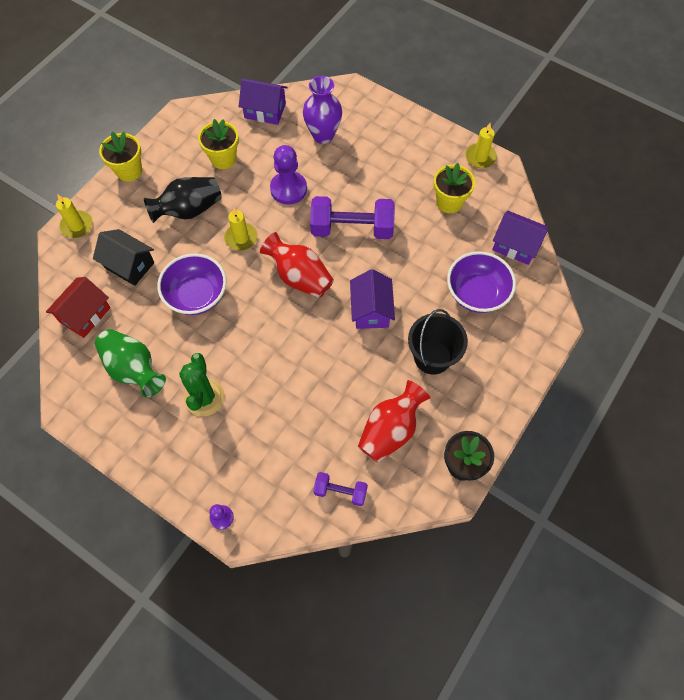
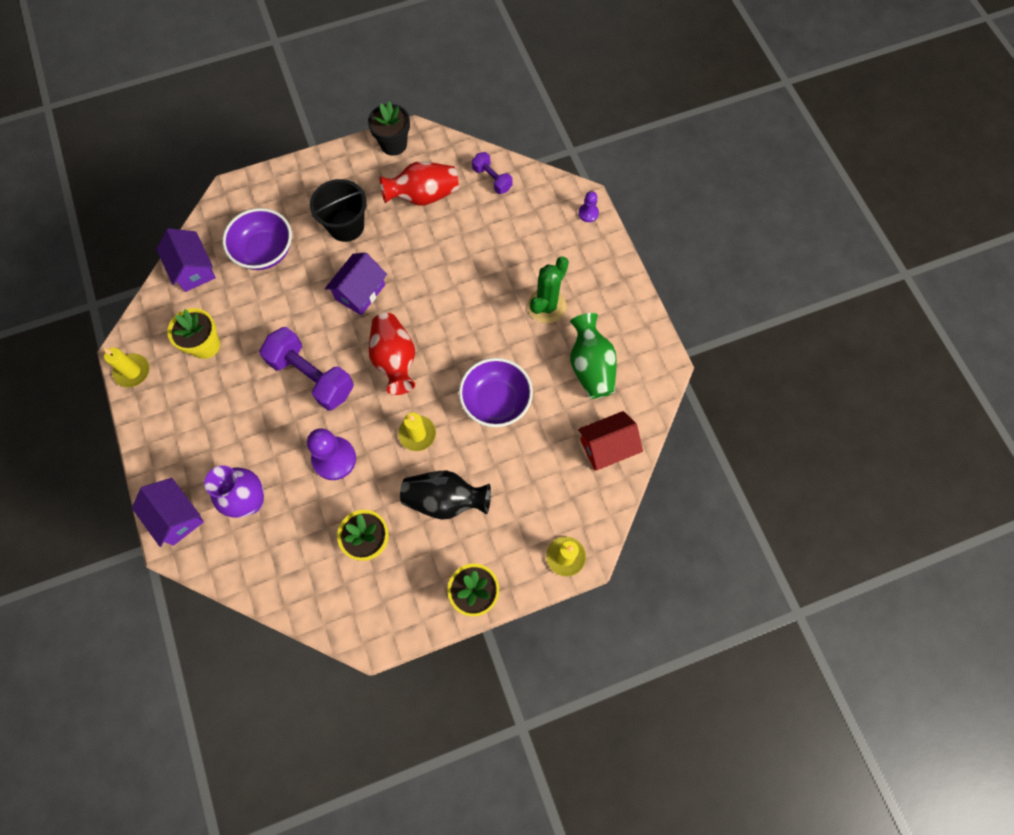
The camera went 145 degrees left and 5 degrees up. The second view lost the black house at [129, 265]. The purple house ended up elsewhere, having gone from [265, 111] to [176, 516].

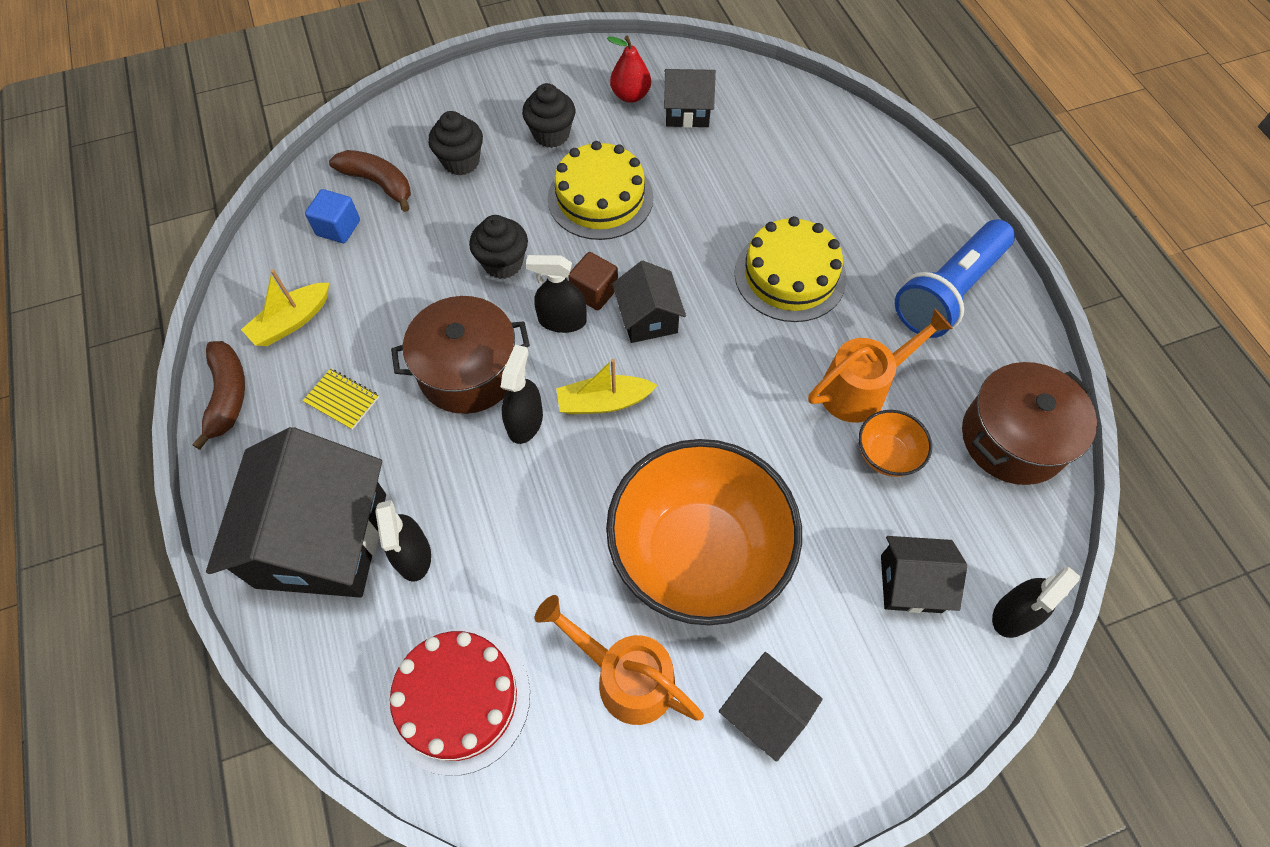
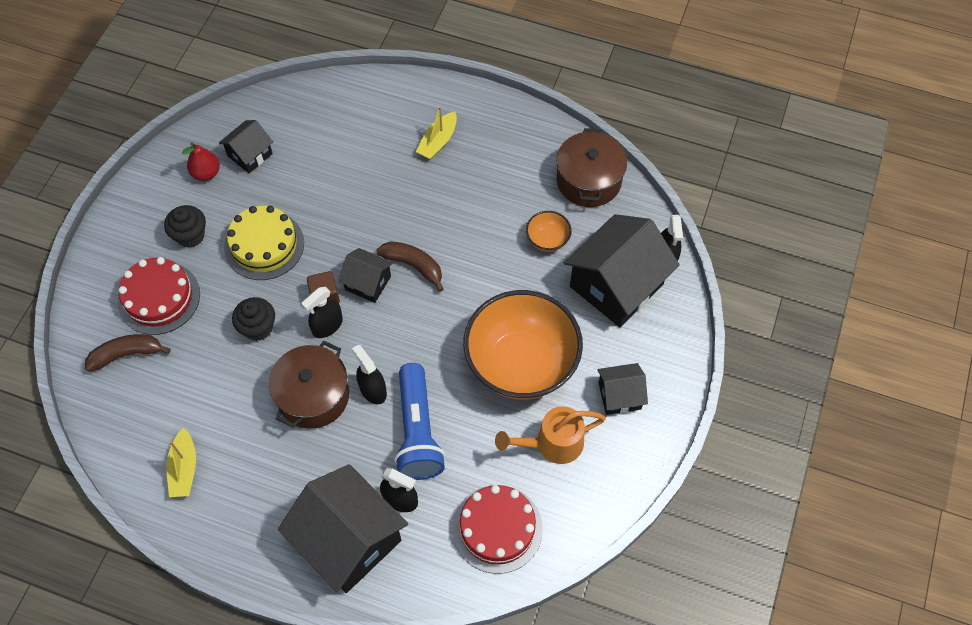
The camera went 50 degrees left and 0 degrees up. The brown banana ended up elsewhere, having gone from [228, 396] to [413, 266]. The second view lost the yellow notebook at [342, 400]. The second view lost the blue cube at [338, 228]. Where the black cupcake stood at [461, 162], the red cake came to stand at [159, 298]. The yellow boat ended up elsewhere, having gone from [603, 402] to [438, 142]. The second view lost the yellow cake at [790, 275]. The second view lost the orange watering can at [861, 388]. The size of the black house at [911, 583] changed by a factor of 1.96. The blue flashlight ended up elsewhere, having gone from [948, 292] to [418, 431].

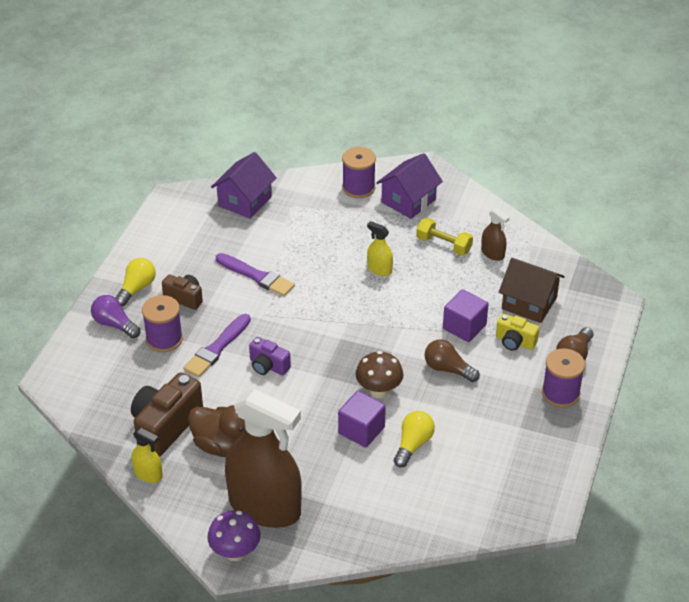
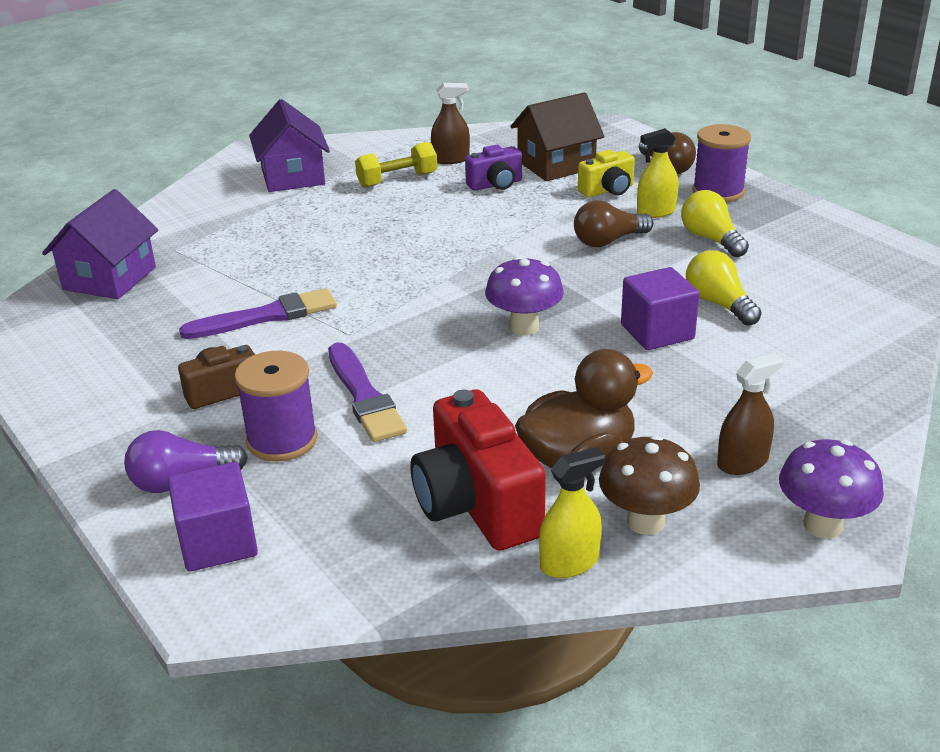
The camera went 55 degrees left and 10 degrees down. The yellow light bulb ended up elsewhere, having gone from [136, 288] to [711, 239]. What was the brown camera at [165, 426] turned into the red camera at [476, 505]. The purple house at [245, 201] ended up facing another way, 45 degrees clockwise from before. The size of the brown spray bottle at [265, 507] changed by a factor of 0.41. The purple camera ended up elsewhere, having gone from [268, 366] to [495, 184]. The second view lost the purple spool at [358, 188]. The brown mushroom ended up elsewhere, having gone from [379, 391] to [645, 522]. The yellow spray bottle ended up elsewhere, having gone from [379, 269] to [656, 212]. The purple cube ended up elsewhere, having gone from [464, 327] to [218, 542]. The second view gained the purple mushroom at [524, 327].

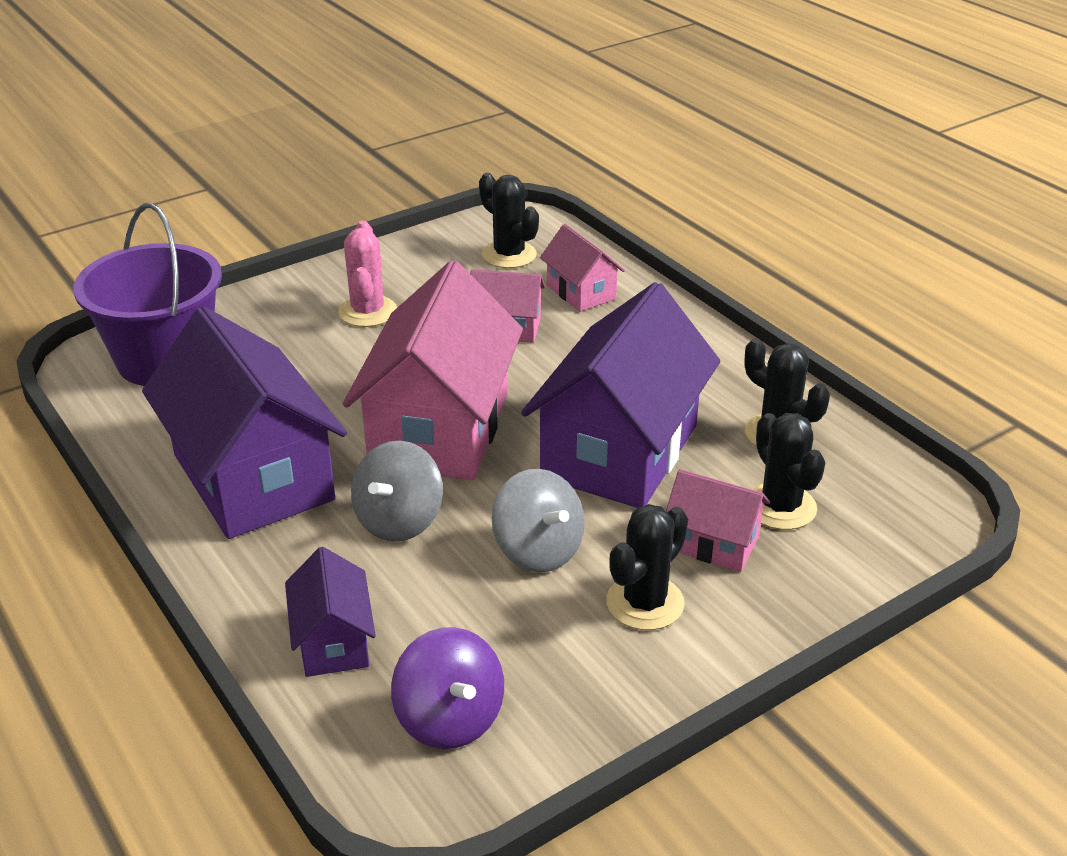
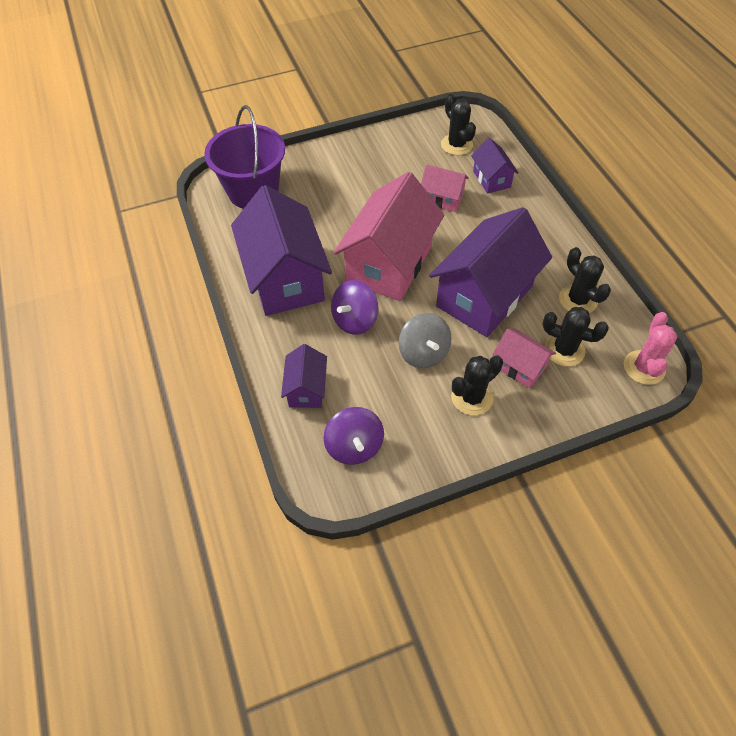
The camera went 15 degrees right and 20 degrees up. The pink cactus ended up elsewhere, having gone from [367, 312] to [644, 367]. What was the grey spinning top at [399, 520] turned into the purple spinning top at [355, 320]. What was the pink house at [581, 292] turned into the purple house at [491, 179]. The black cactus at [780, 507] ended up facing another way, 60 degrees counterclockwise from before.

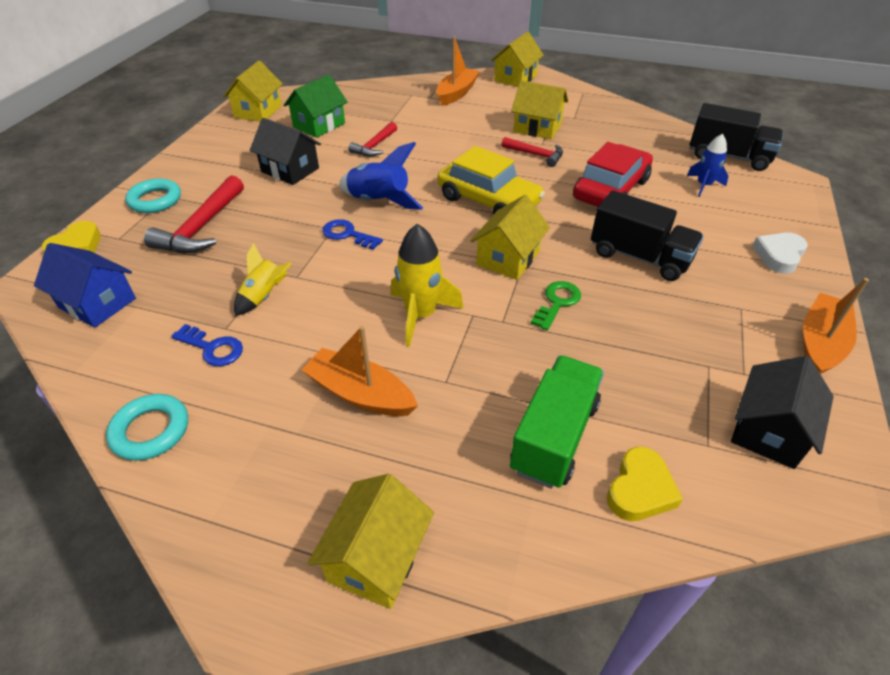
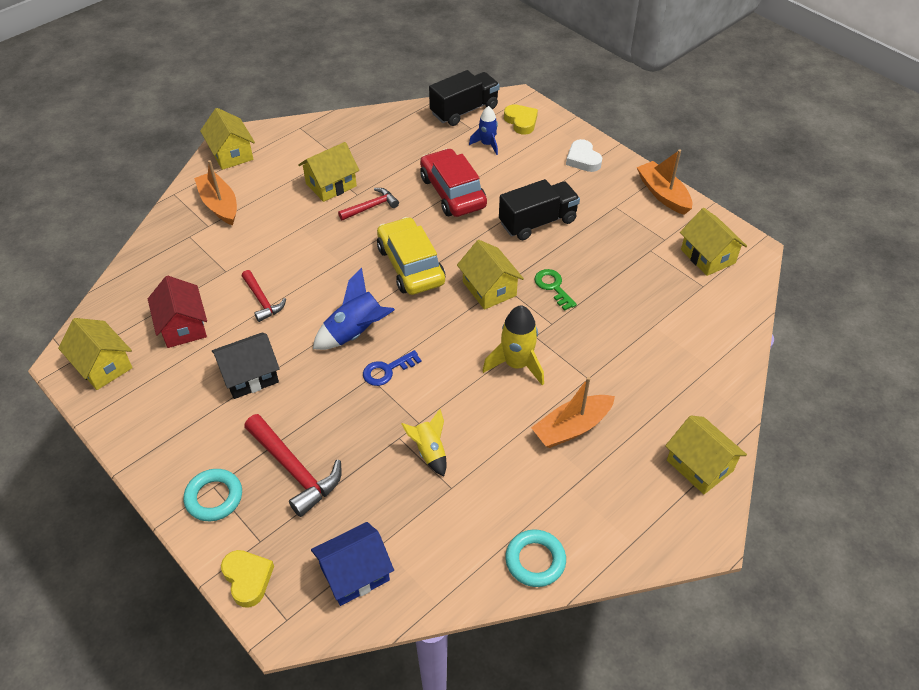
The camera went 60 degrees left and 5 degrees up. The second view lost the blue key at [212, 348]. What was the green house at [319, 125] turned into the red house at [183, 326]. The yellow car at [488, 200] ended up facing another way, 90 degrees counterclockwise from before. The second view lost the green truck at [554, 436]. The yellow heart ended up elsewhere, having gone from [640, 489] to [521, 121]. What was the black house at [768, 430] turned into the yellow house at [707, 256].

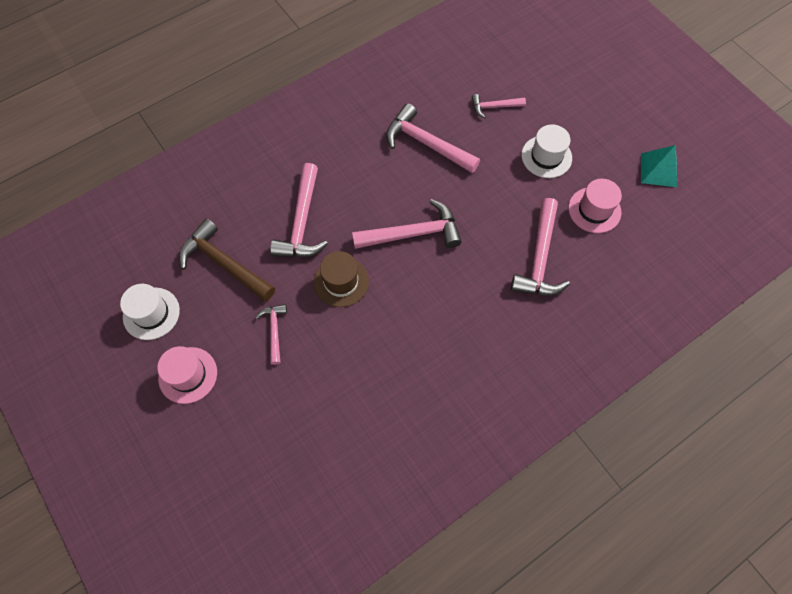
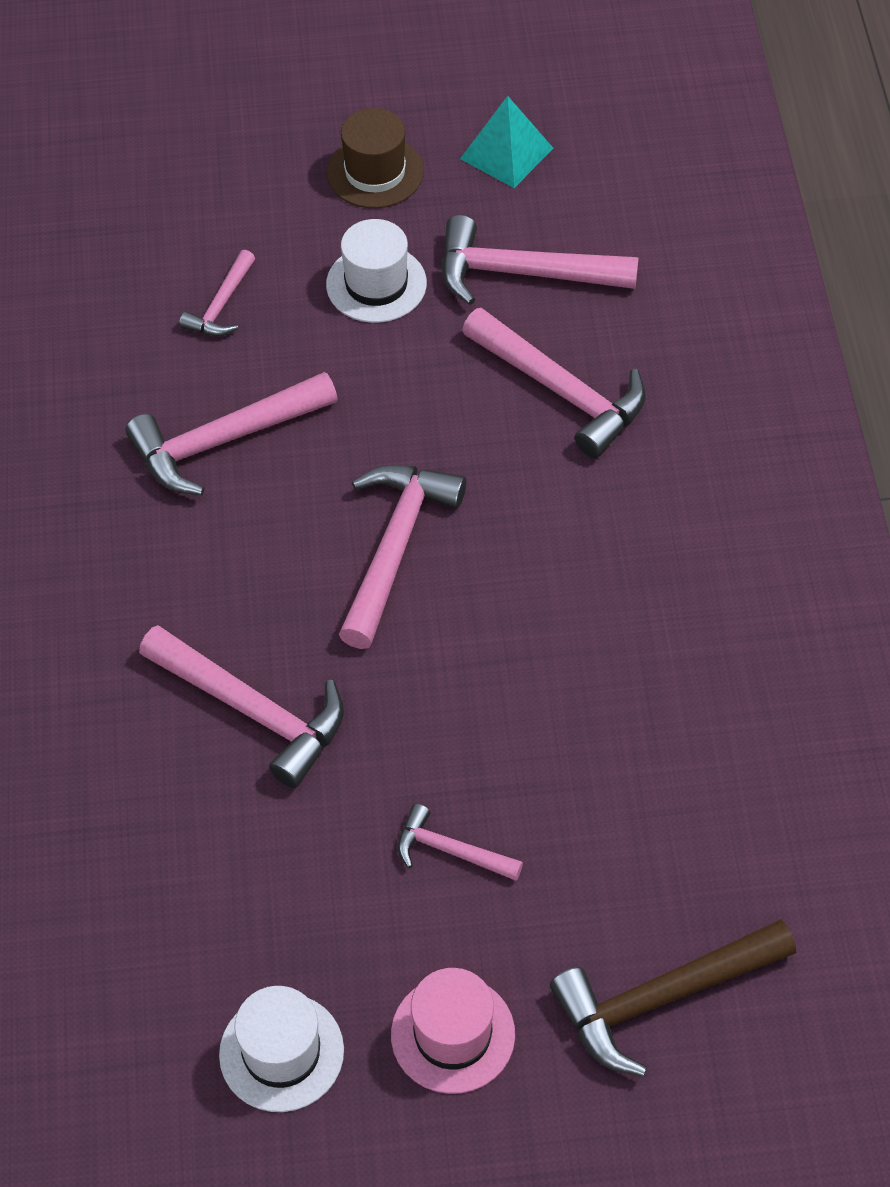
The camera went 60 degrees left and 10 degrees down. The brown hammer ended up elsewhere, having gone from [224, 263] to [662, 998]. The brown hat ended up elsewhere, having gone from [341, 282] to [375, 172]. Where the pink hat stood at [594, 210], the pink hammer came to stand at [522, 273].

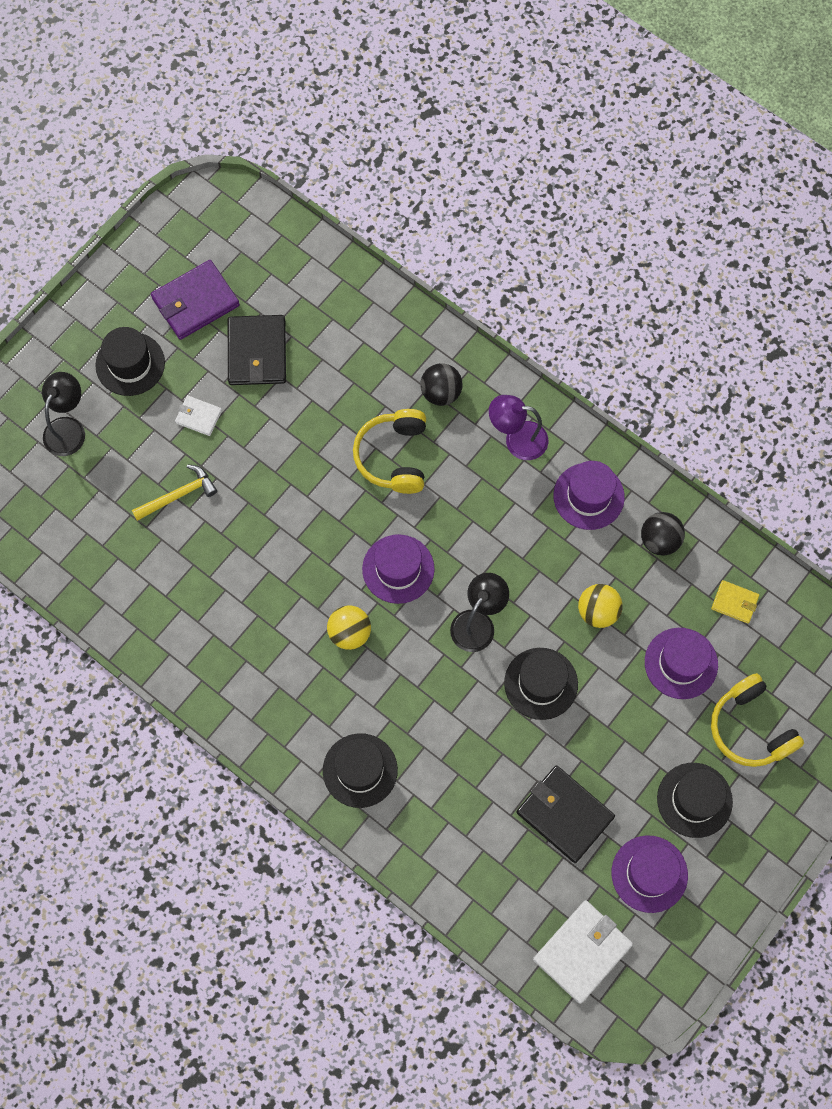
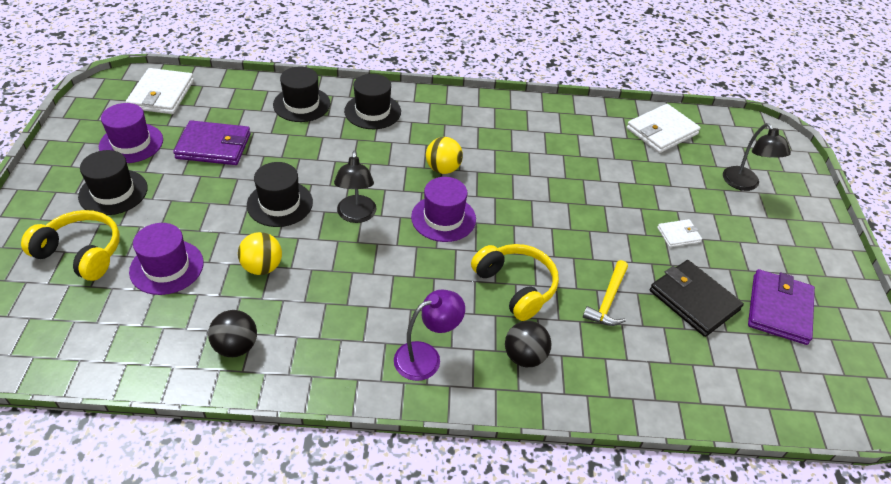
The camera went 140 degrees right and 25 degrees down. The black hat ended up elsewhere, having gone from [130, 364] to [301, 104]. The yellow hammer ended up elsewhere, having gone from [178, 495] to [608, 300]. What was the black wallet at [564, 814] turned into the purple wallet at [214, 146]. The second view lost the purple hat at [588, 496]. The second view lost the yellow wallet at [734, 602]. The second view gained the white wallet at [661, 131].

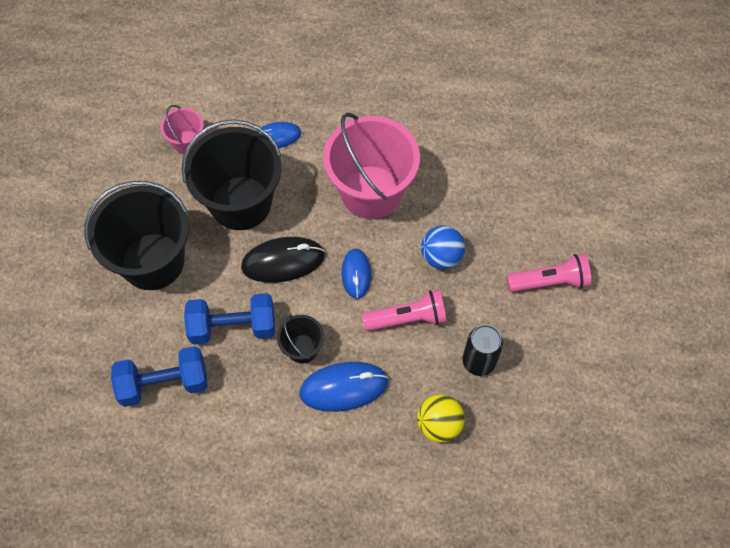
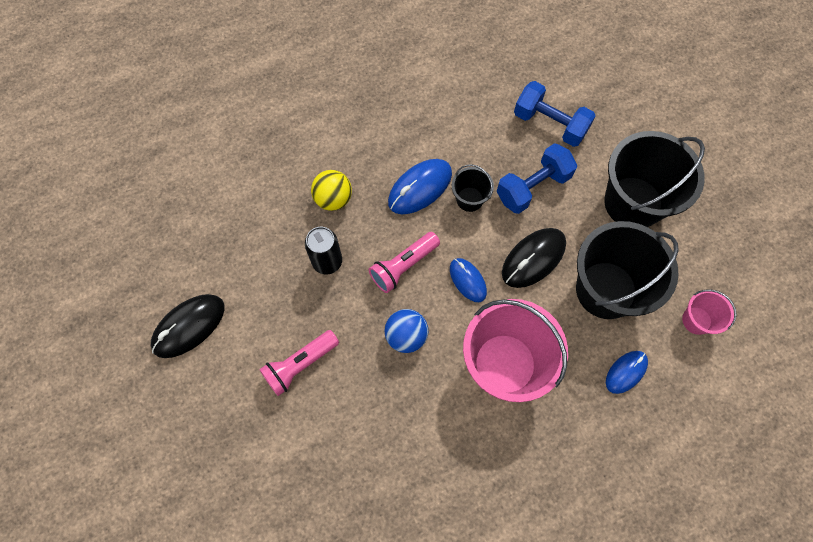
The camera went 150 degrees right and 5 degrees up. The blue dumbbell at [164, 383] ended up facing another way, 75 degrees clockwise from before. The second view gained the black mouse at [189, 326].

